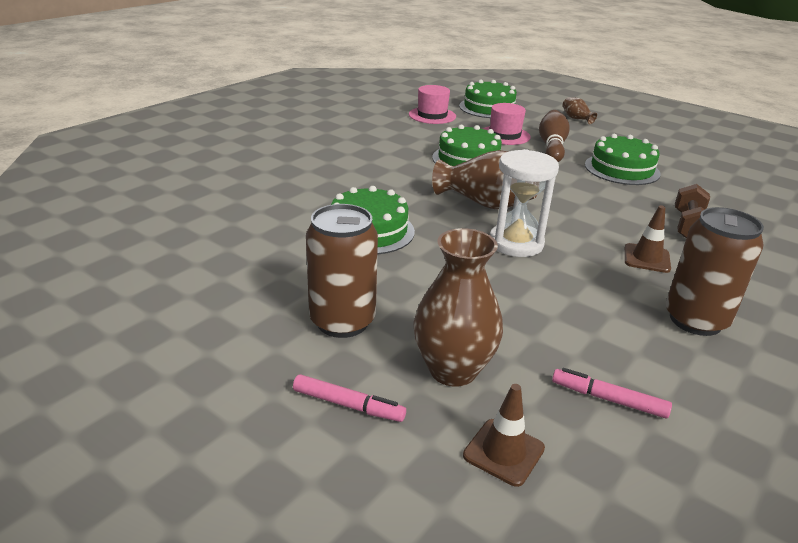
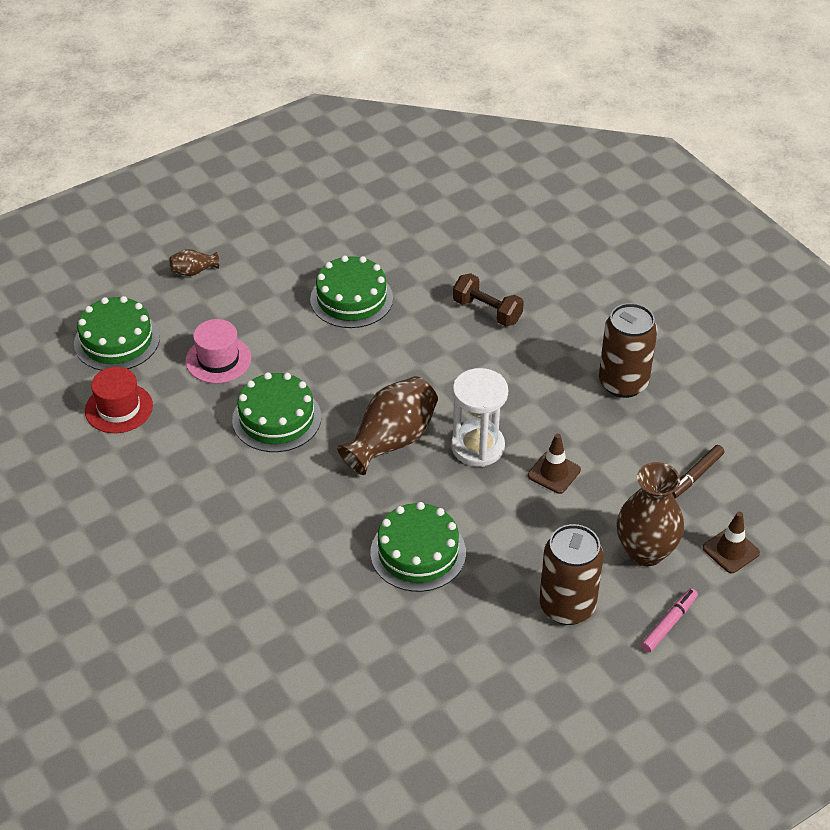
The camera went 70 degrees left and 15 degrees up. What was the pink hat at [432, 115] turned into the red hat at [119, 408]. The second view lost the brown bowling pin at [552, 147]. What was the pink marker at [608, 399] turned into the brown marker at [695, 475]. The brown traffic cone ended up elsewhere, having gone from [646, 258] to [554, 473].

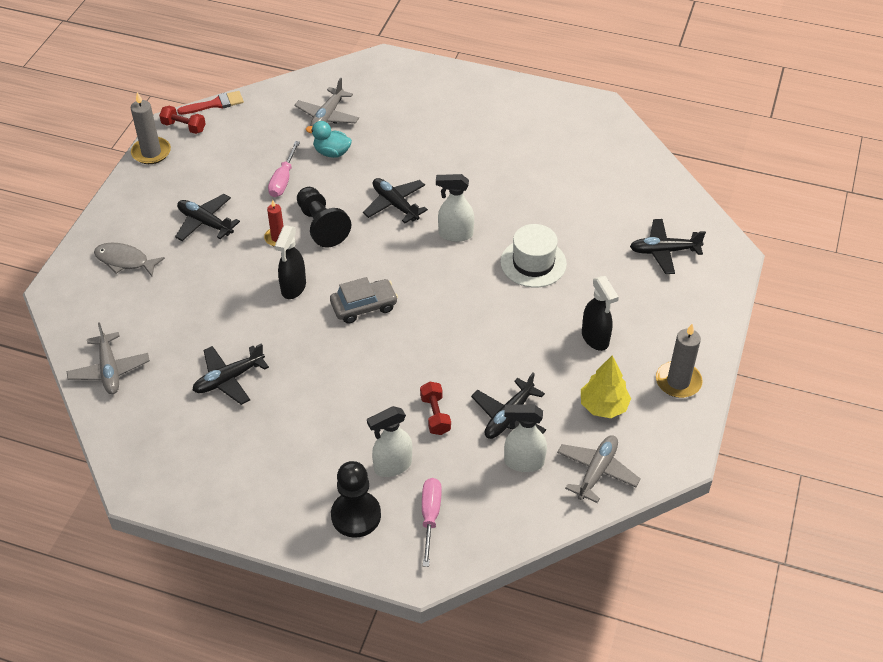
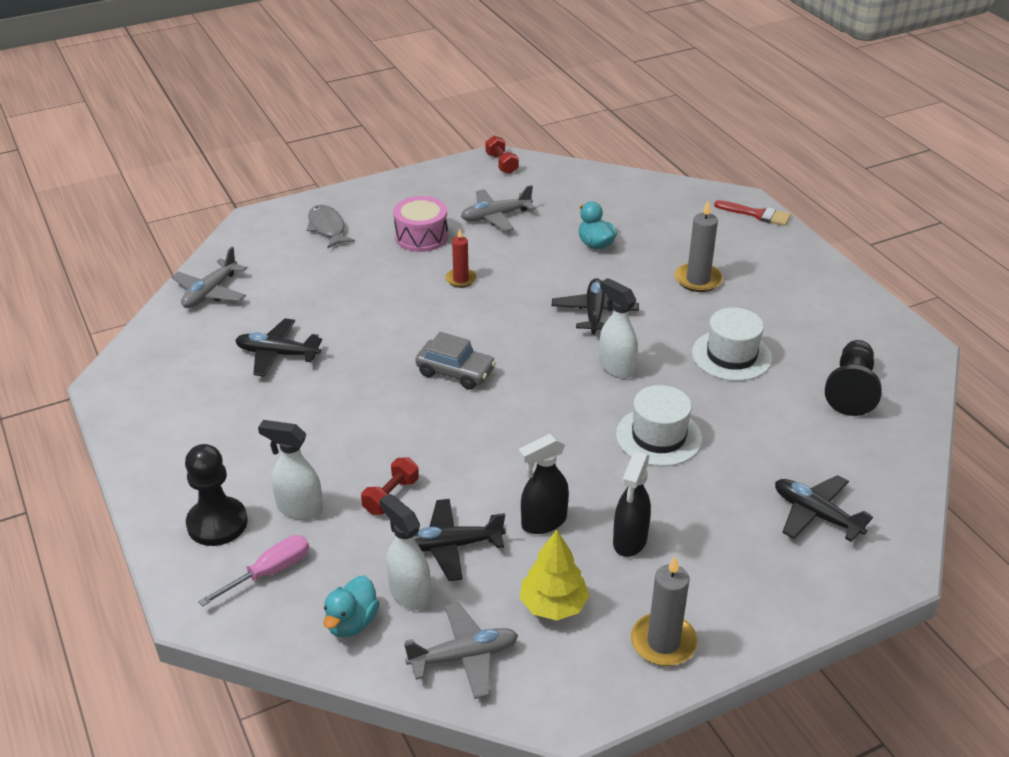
The camera went 45 degrees right and 10 degrees down. The grey candle ended up elsewhere, having gone from [151, 152] to [698, 280]. Where the black plane stood at [205, 223], the pink drum came to stand at [421, 237]. The red brush ended up elsewhere, having gone from [215, 104] to [757, 214]. The second view lost the pink screwdriver at [283, 180]. The black spray bottle ended up elsewhere, having gone from [293, 288] to [543, 522]. The grey plane ended up elsewhere, having gone from [327, 116] to [495, 216]. The black pawn ended up elsewhere, having gone from [321, 226] to [851, 390]. The second view gained the turquoise duck at [352, 622]. The second view gained the white hat at [731, 355].

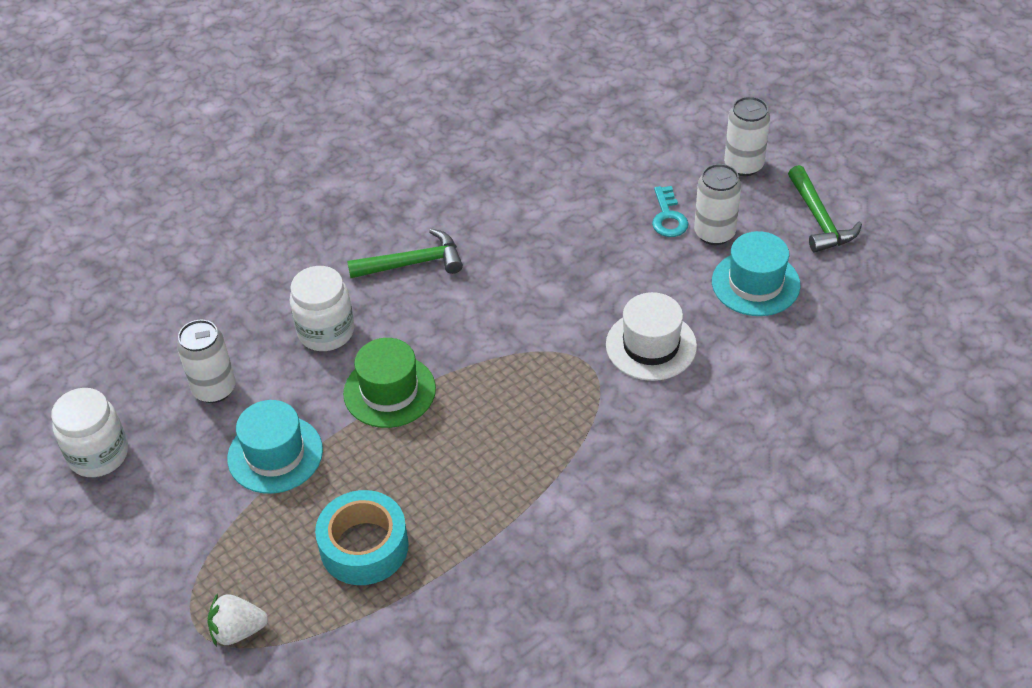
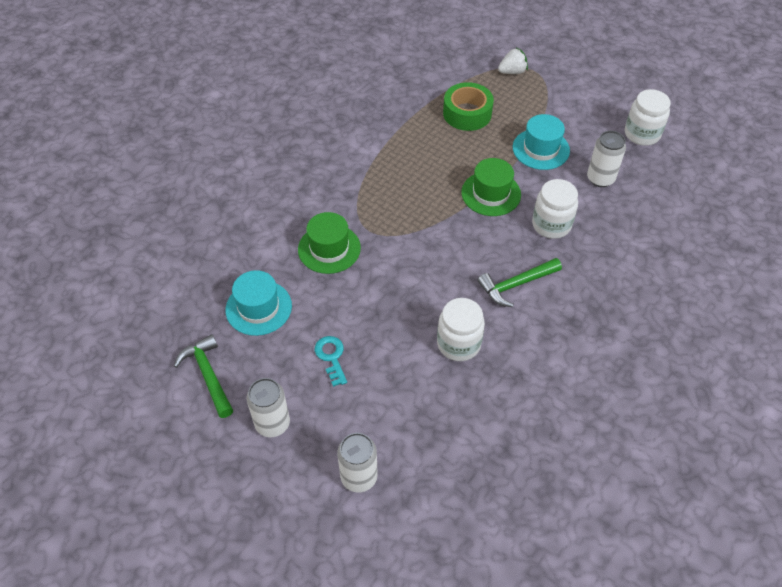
The camera went 165 degrees right and 5 degrees up. What was the turquoise tape at [364, 546] turned into the green tape at [467, 113]. What was the white hat at [651, 345] turned into the green hat at [329, 249]. The white can ended up elsewhere, having gone from [714, 233] to [359, 477]. The second view gained the white jar at [458, 344].

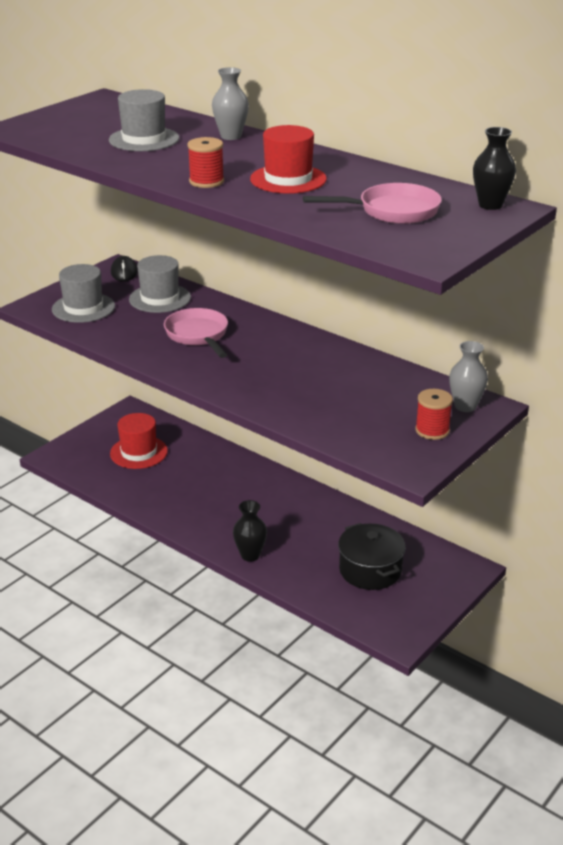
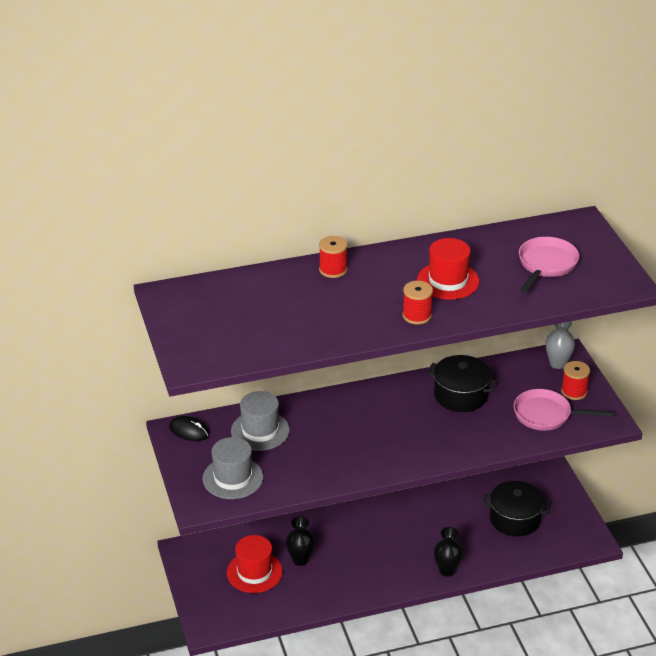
The camera went 55 degrees left and 5 degrees up. The second view lost the grey hat at [144, 139]. The pink pan ended up elsewhere, having gone from [198, 335] to [547, 415]. Where the grey vase stood at [231, 136], the red spool came to stand at [333, 270]. The black vase ended up elsewhere, having gone from [490, 205] to [300, 559]. The second view gained the black pot at [461, 395].

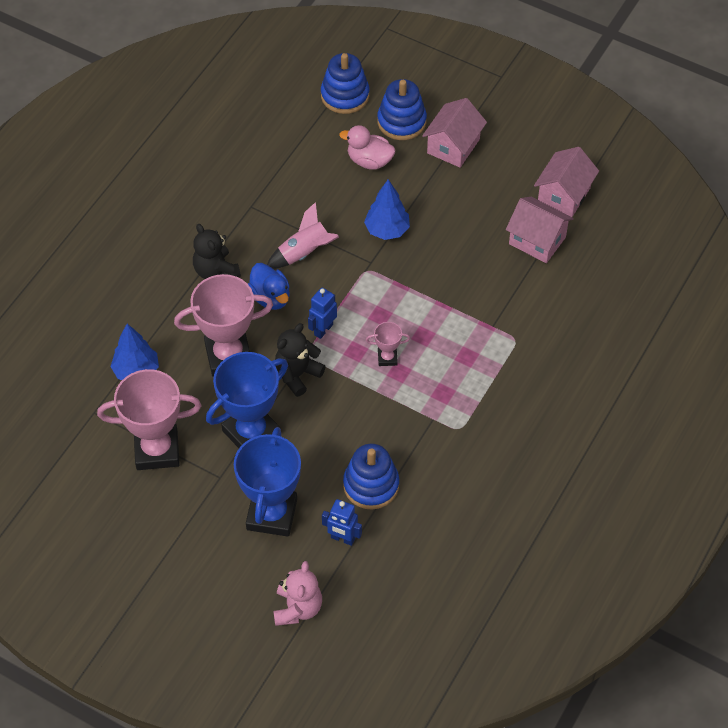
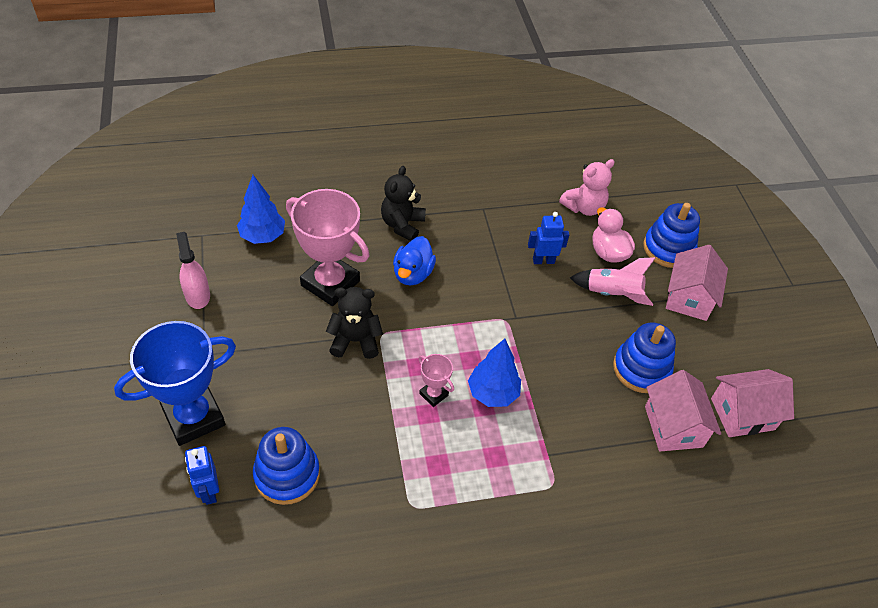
The camera went 45 degrees right and 5 degrees down. Where the pink trophy stood at [157, 450], the pink spray bottle came to stand at [197, 295]. The second view lost the blue trophy at [251, 433]. The pink rocket ended up elsewhere, having gone from [304, 253] to [612, 294]. The pink teddy bear ended up elsewhere, having gone from [297, 608] to [584, 207]. The blue robot ended up elsewhere, having gone from [323, 329] to [543, 260]. The blue stacking toy ended up elsewhere, having gone from [345, 95] to [641, 369]. The blue tree ended up elsewhere, having gone from [387, 230] to [492, 393]. The pink house at [453, 146] ended up facing another way, 60 degrees counterclockwise from before.

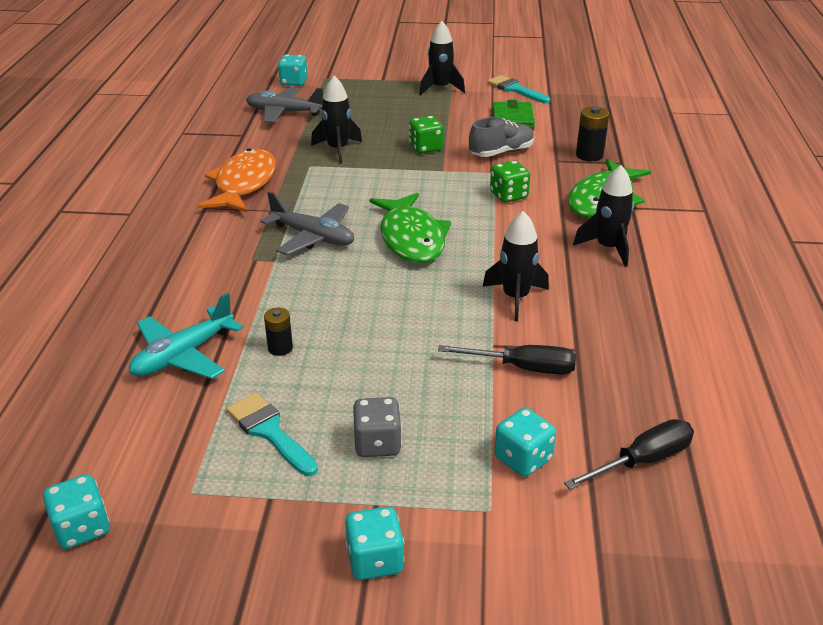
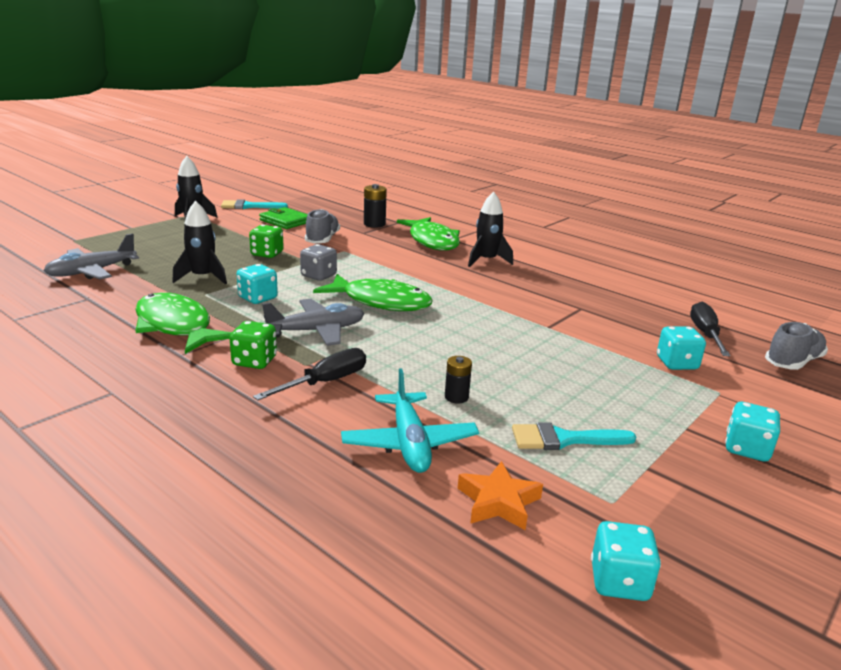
The camera went 55 degrees left and 10 degrees down. What was the orange fish at [243, 184] turned into the green fish at [176, 326]. The turquoise dice ended up elsewhere, having gone from [293, 82] to [258, 298]. The grey dice ended up elsewhere, having gone from [377, 444] to [318, 276]. The black screwdriver ended up elsewhere, having gone from [523, 368] to [325, 382]. The second view lost the black rocket at [515, 298]. The green dice ended up elsewhere, having gone from [508, 196] to [254, 361]. The second view gained the orange star at [498, 502]. The second view gained the grey shoe at [793, 362].

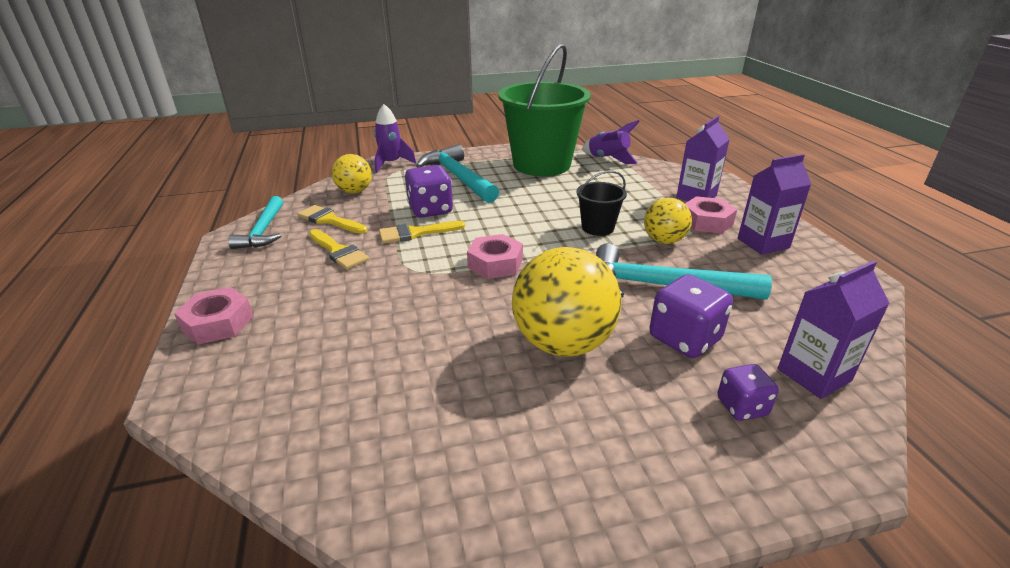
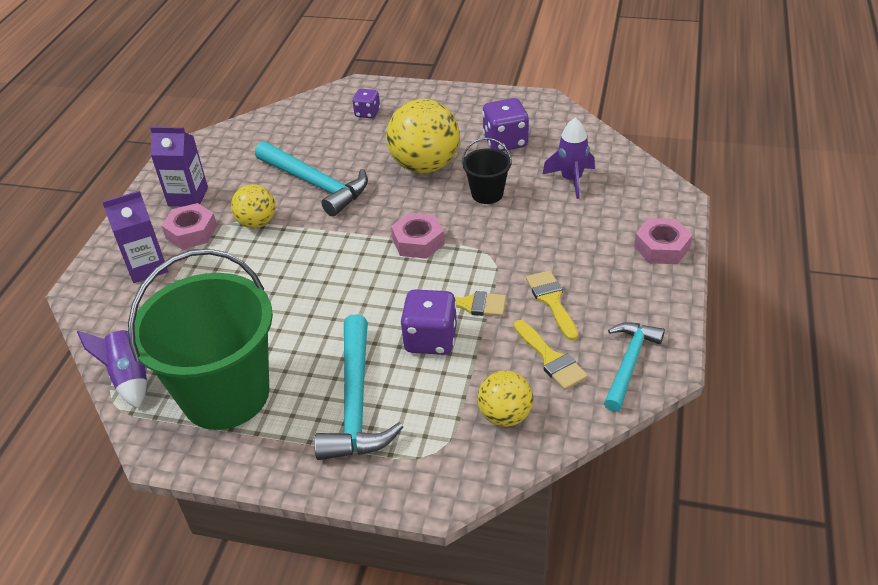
The camera went 150 degrees left and 10 degrees up. The purple rocket ended up elsewhere, having gone from [391, 164] to [571, 180]. The black bucket ended up elsewhere, having gone from [597, 228] to [487, 194]. The purple dice ended up elsewhere, having gone from [684, 339] to [505, 142]. The second view lost the purple carton at [814, 375].

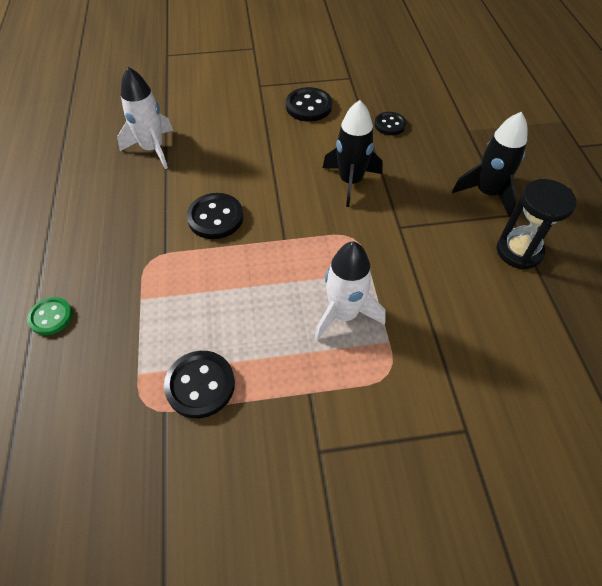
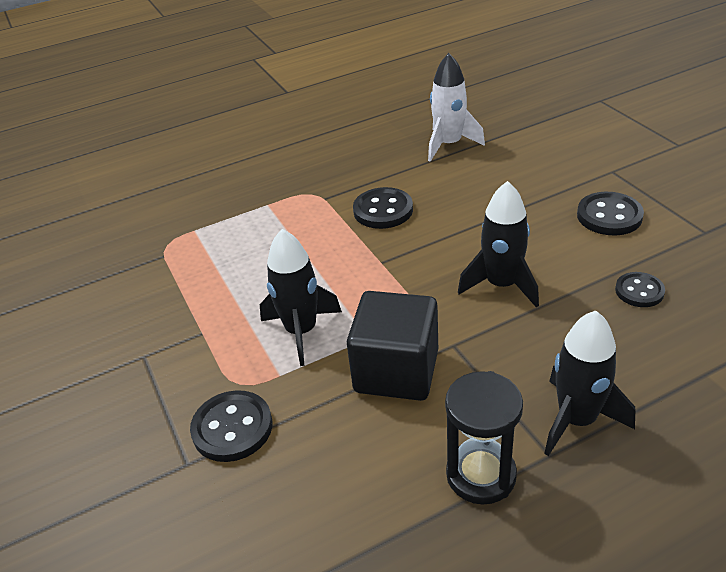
The camera went 75 degrees right and 15 degrees down. The second view lost the green button at [51, 317]. The black button ended up elsewhere, having gone from [200, 385] to [232, 428]. What was the white rocket at [344, 314] turned into the black rocket at [301, 331]. The second view gained the black cube at [396, 371].

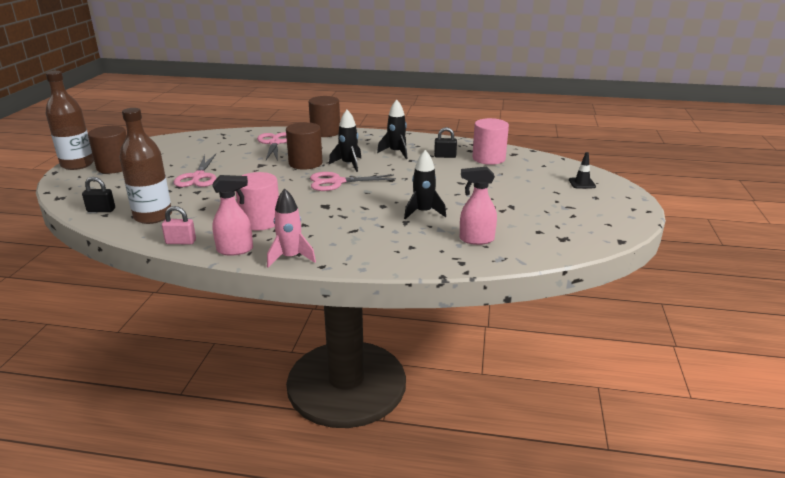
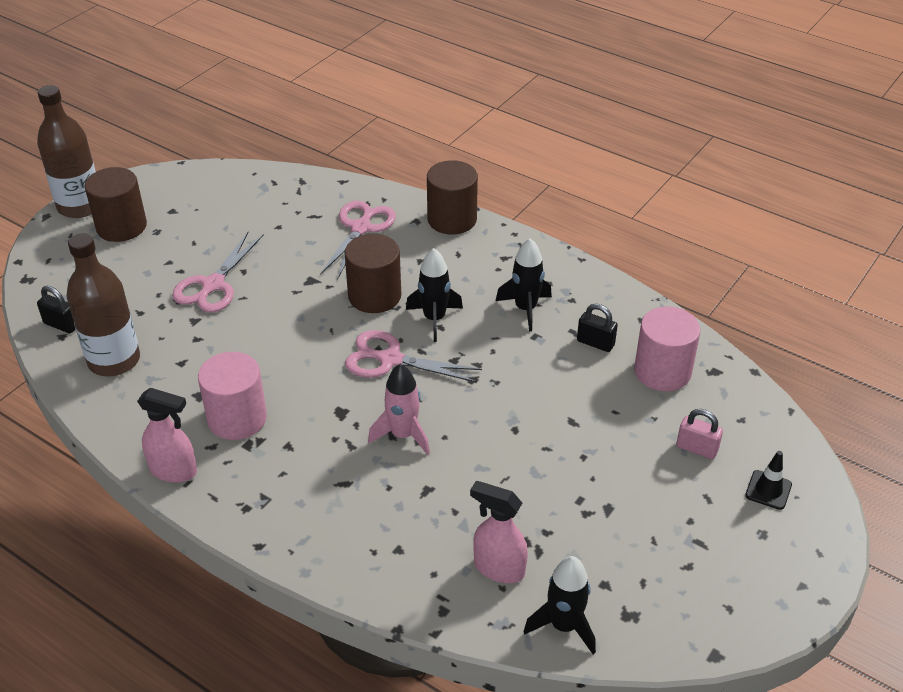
The camera went 25 degrees right and 15 degrees up. The pink padlock ended up elsewhere, having gone from [181, 242] to [697, 448]. The pink rocket ended up elsewhere, having gone from [290, 257] to [403, 435]. The black rocket ended up elsewhere, having gone from [423, 212] to [564, 626].

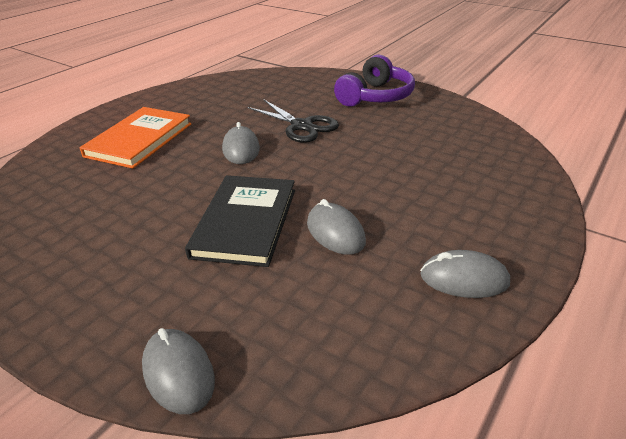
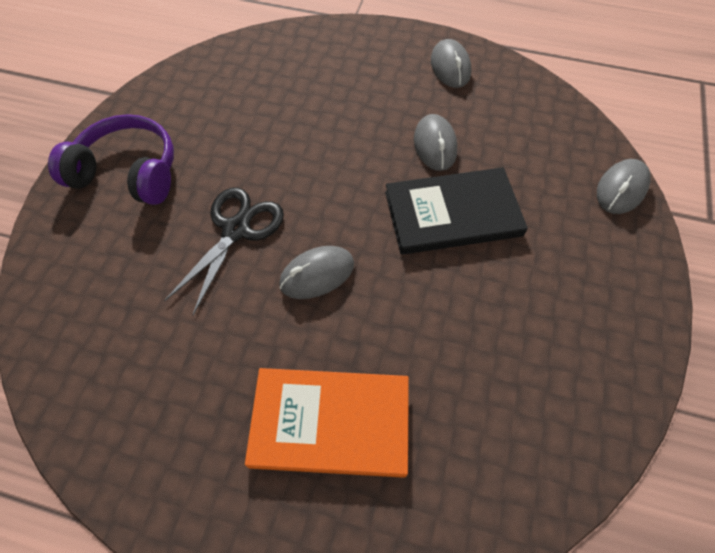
The camera went 110 degrees left and 25 degrees up. The grey mouse at [335, 232] ended up facing another way, 45 degrees counterclockwise from before.

